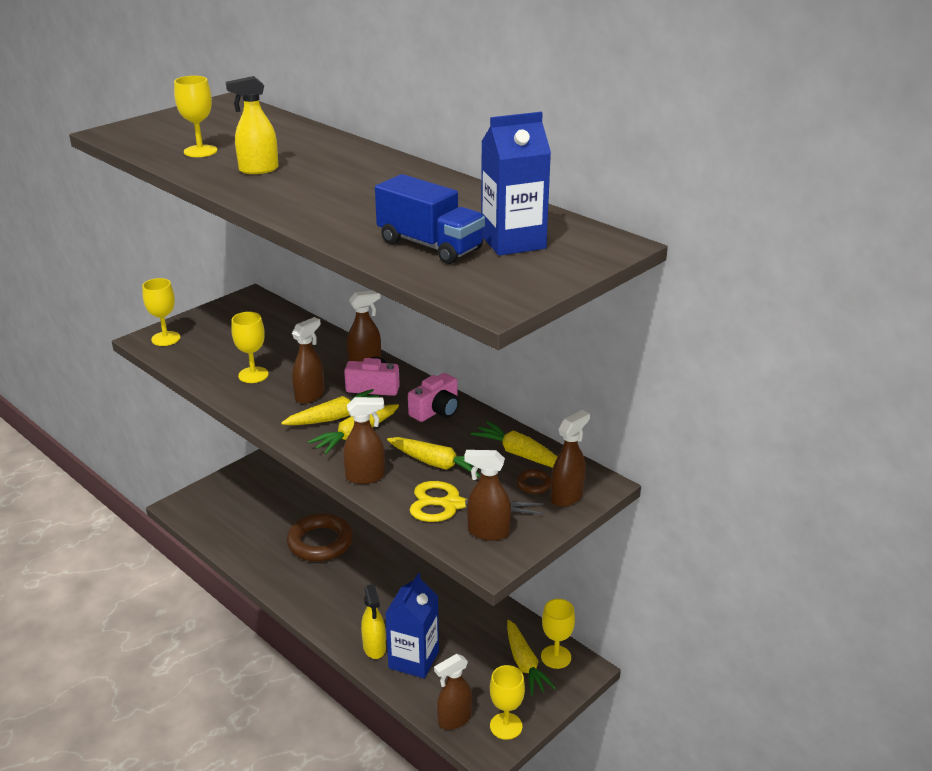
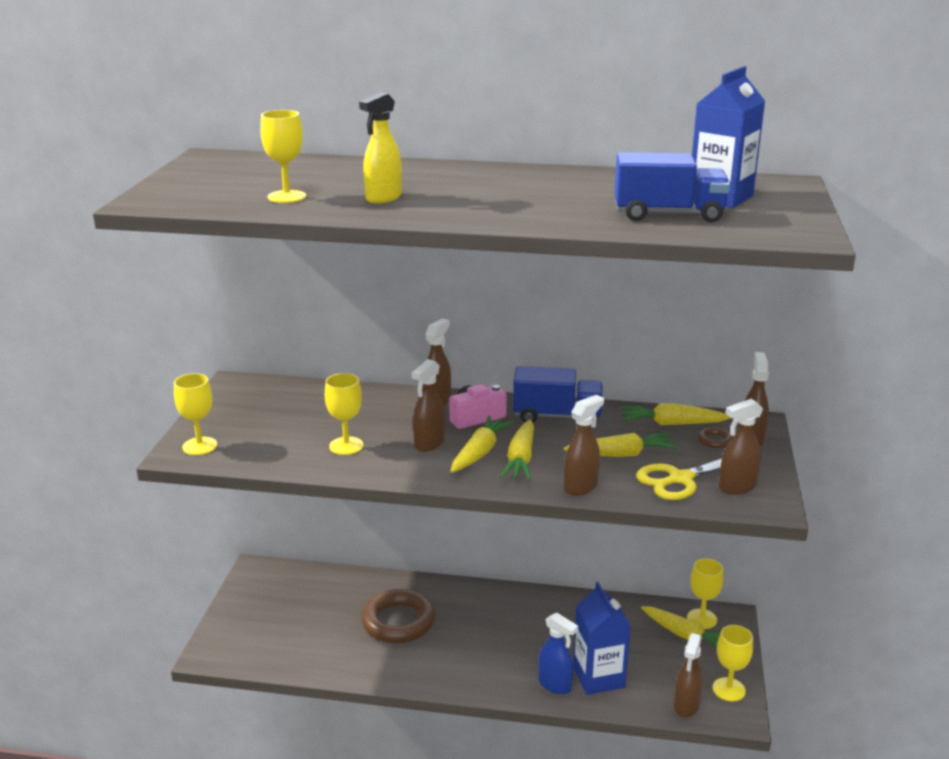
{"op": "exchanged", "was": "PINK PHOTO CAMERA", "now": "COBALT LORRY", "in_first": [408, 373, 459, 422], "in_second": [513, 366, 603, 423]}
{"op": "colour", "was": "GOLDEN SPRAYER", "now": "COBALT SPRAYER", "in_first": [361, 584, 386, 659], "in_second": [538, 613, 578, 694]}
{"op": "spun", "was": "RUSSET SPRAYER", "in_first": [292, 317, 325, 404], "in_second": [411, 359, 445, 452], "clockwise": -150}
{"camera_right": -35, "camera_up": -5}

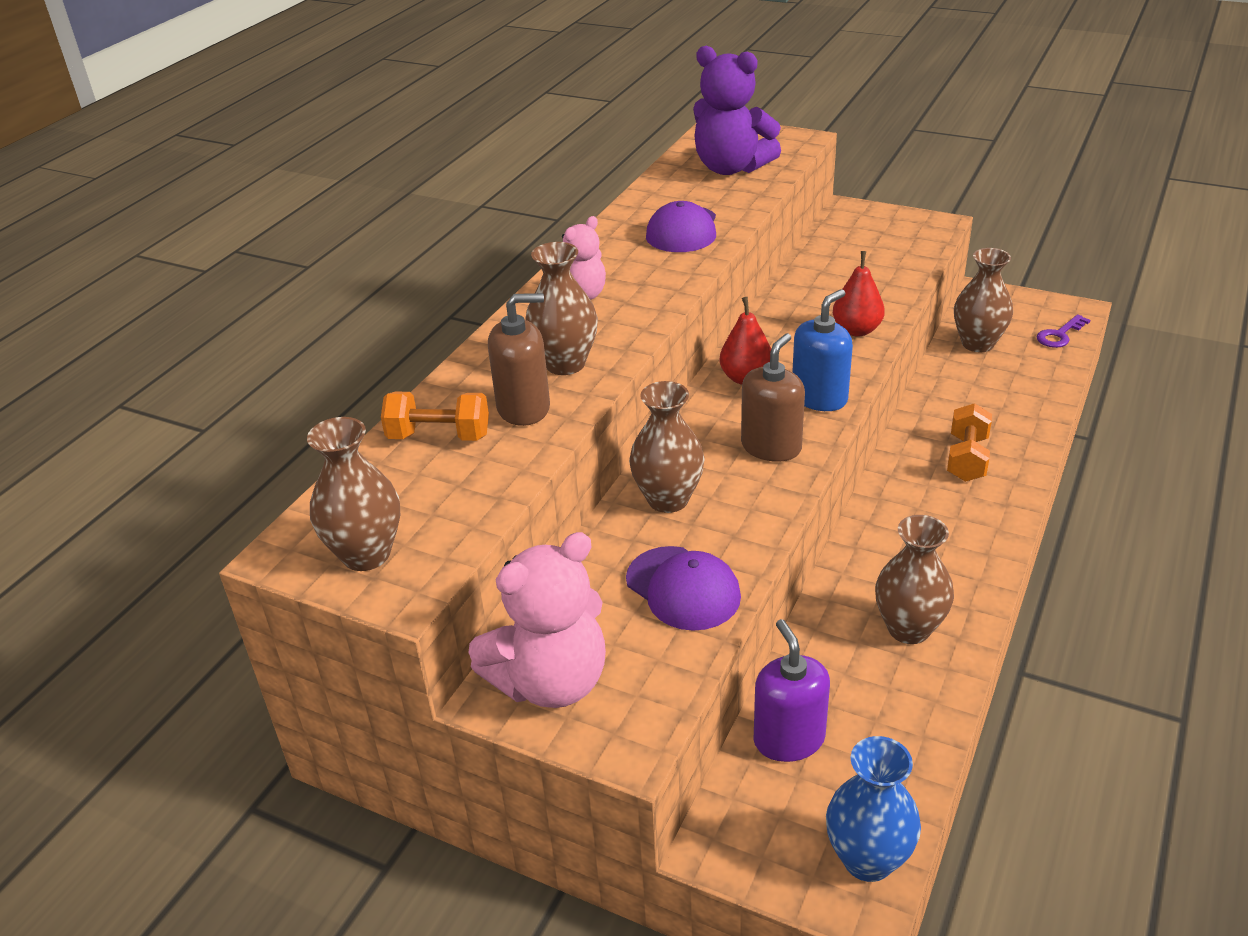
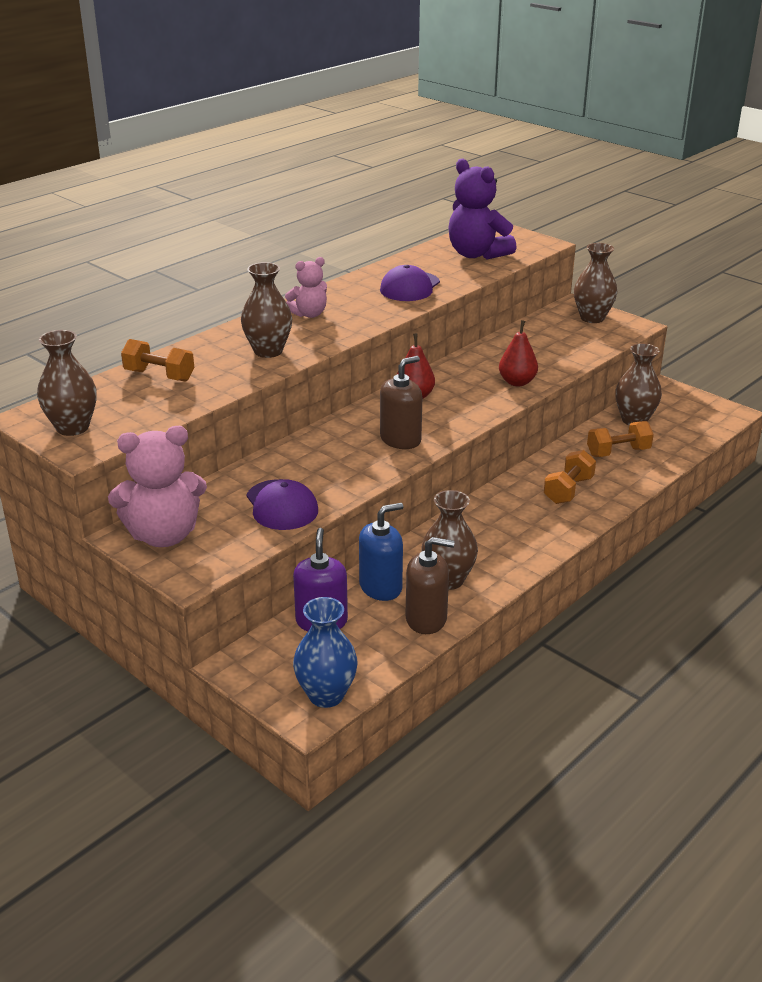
{"op": "missing", "was": "PURPLE LATCHKEY", "in_first": [1037, 314, 1090, 348]}
{"op": "appeared", "now": "BRIGHT ORANGE DUMBBELL", "in_second": [587, 421, 654, 457]}
{"op": "relocated", "was": "RUSSET SOAP PUMP", "in_first": [488, 293, 550, 426], "in_second": [406, 537, 455, 634]}
{"op": "relocated", "was": "RUSSET FLOWER VASE", "in_first": [629, 381, 705, 513], "in_second": [574, 243, 617, 323]}
{"op": "relocated", "was": "COBALT SOAP PUMP", "in_first": [792, 289, 853, 411], "in_second": [359, 503, 403, 601]}
{"camera_right": 15, "camera_up": -5}

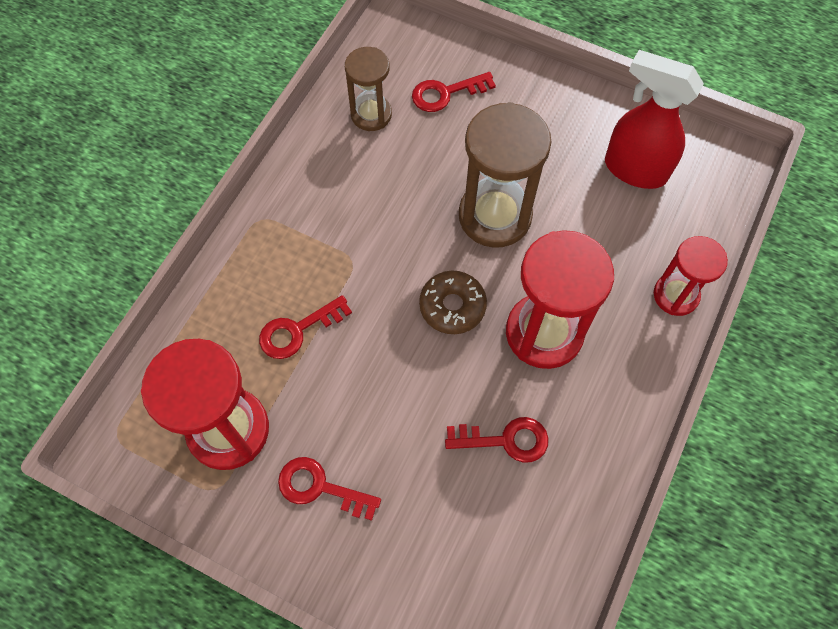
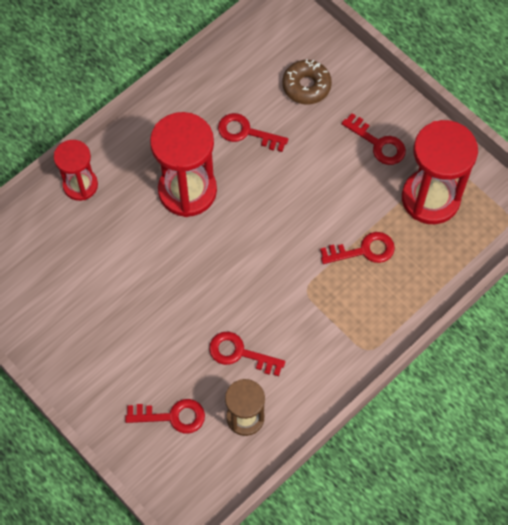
{"op": "missing", "was": "RUSSET HOURGLASS", "in_first": [459, 102, 551, 248]}
{"op": "missing", "was": "SCARLET SPRAYER", "in_first": [605, 50, 704, 189]}
{"op": "appeared", "now": "SCARLET LATCHKEY", "in_second": [209, 332, 285, 376]}
{"op": "relocated", "was": "RUSSET DONUT", "in_first": [419, 271, 487, 334], "in_second": [282, 59, 332, 104]}
{"camera_right": -160, "camera_up": 0}

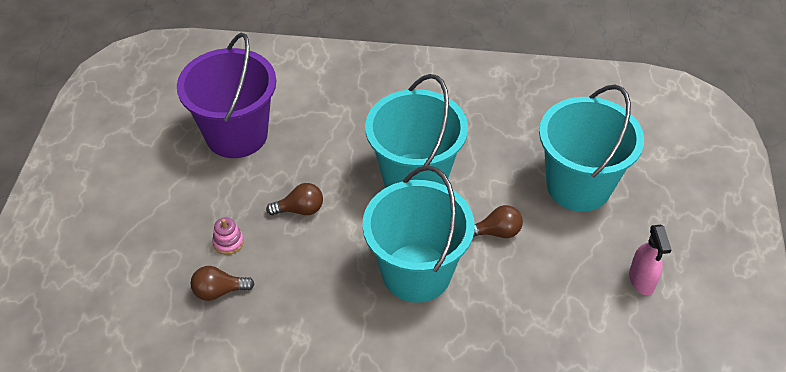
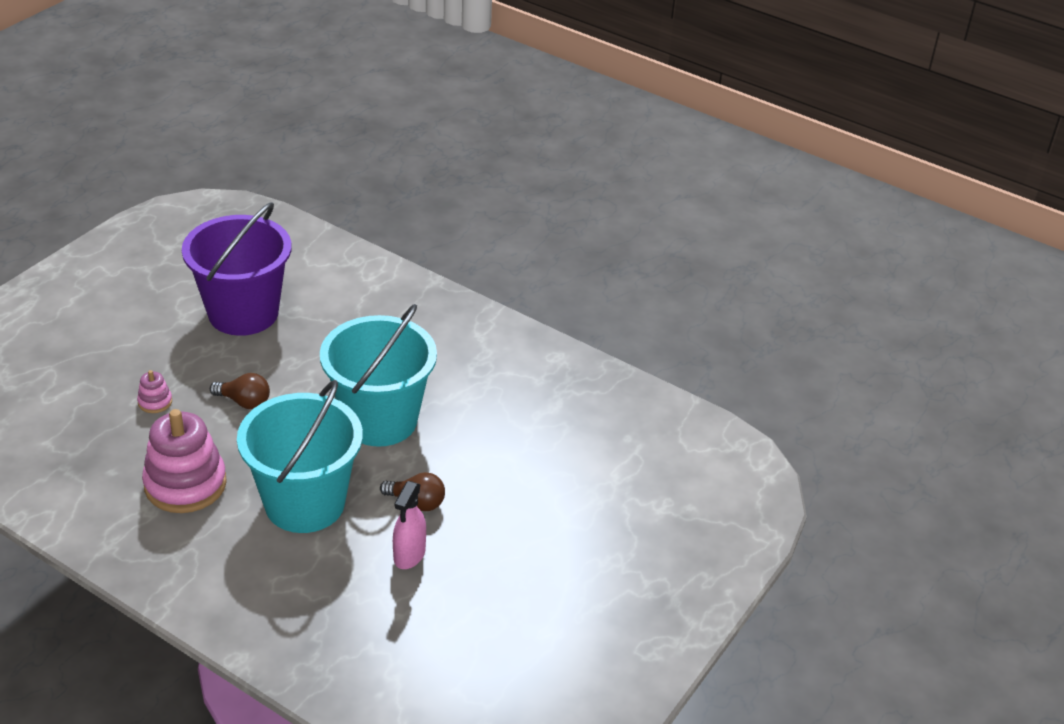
{"op": "missing", "was": "RUSSET LIGHTBULB", "in_first": [191, 266, 254, 301]}
{"op": "missing", "was": "AQUA SAND BUCKET", "in_first": [539, 85, 644, 211]}
{"op": "appeared", "now": "PINK RING STACKER", "in_second": [142, 409, 227, 513]}
{"op": "relocated", "was": "PINK SPRAYER", "in_first": [629, 225, 672, 295], "in_second": [393, 481, 426, 569]}
{"camera_right": 25, "camera_up": -10}

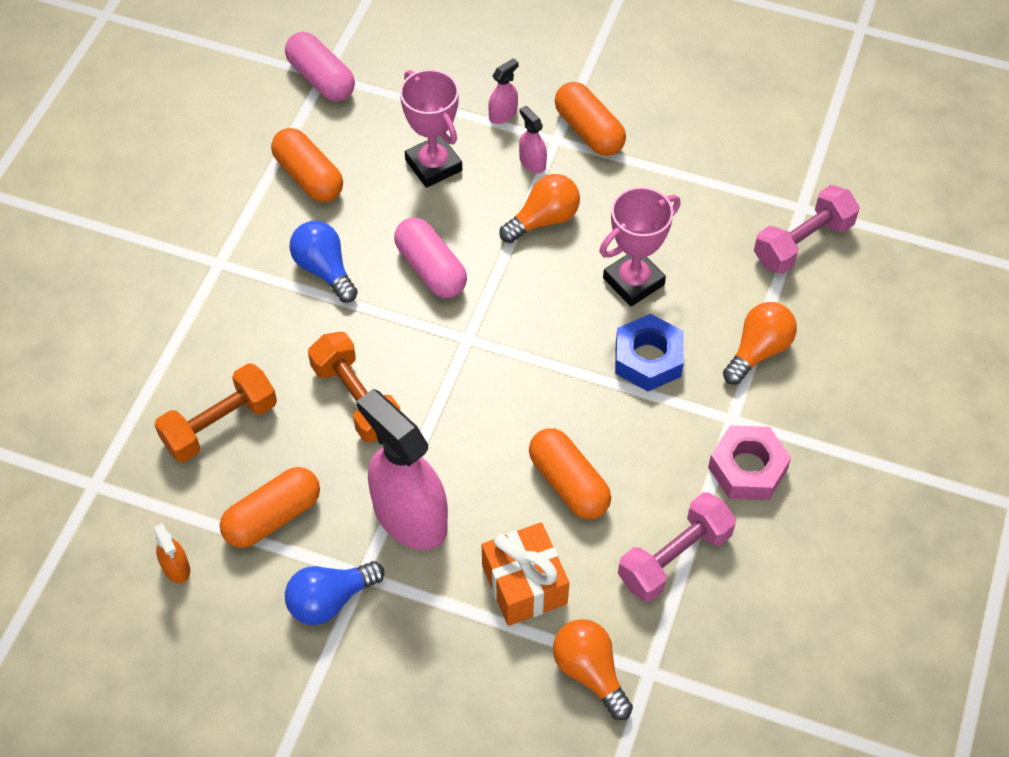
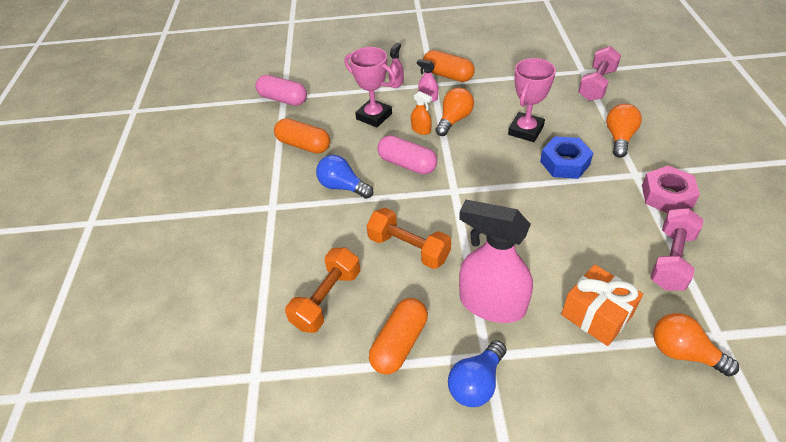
{"op": "missing", "was": "BRIGHT ORANGE PILL", "in_first": [529, 428, 611, 519]}
{"op": "relocated", "was": "BRIGHT ORANGE SPRAYER", "in_first": [153, 523, 190, 583], "in_second": [411, 91, 432, 135]}
{"camera_right": -20, "camera_up": -10}

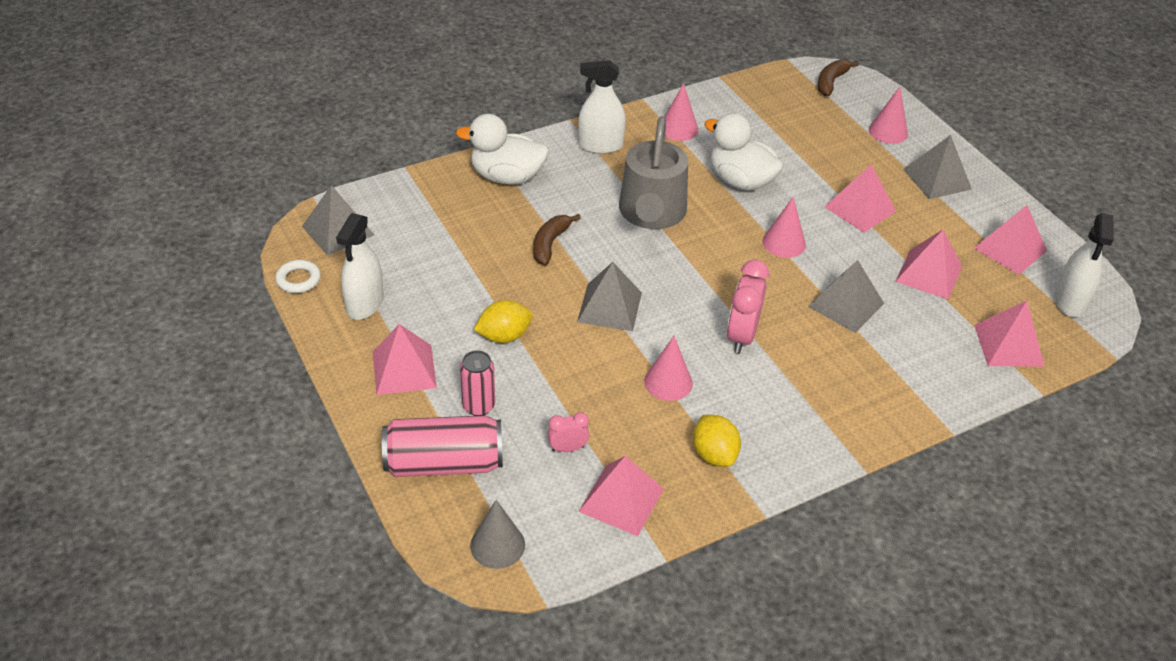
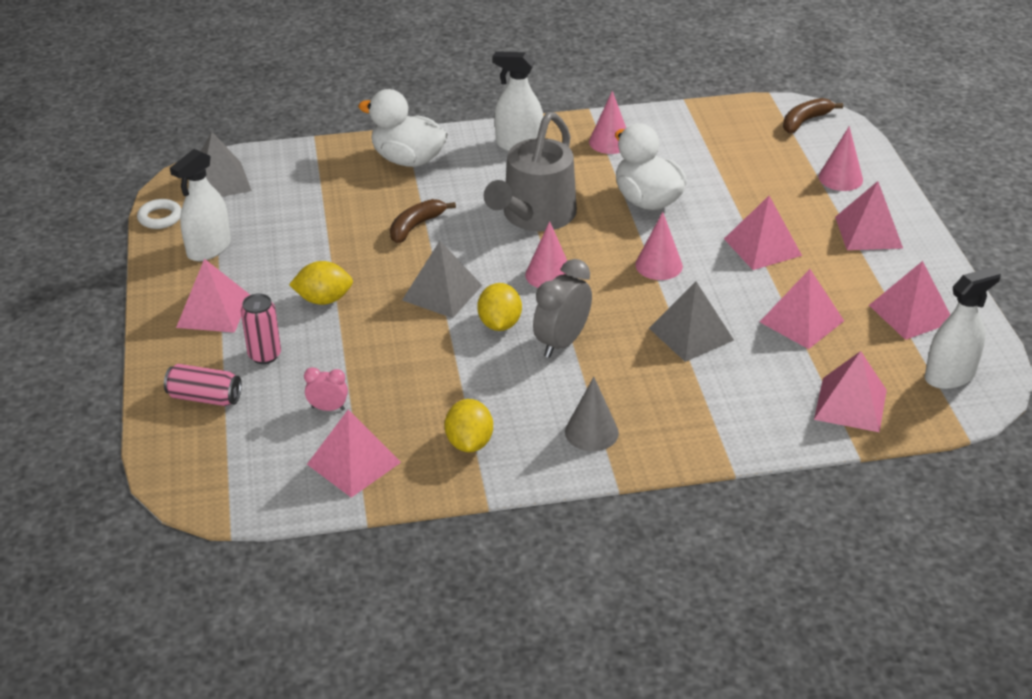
{"op": "appeared", "now": "GOLDEN CITRUS FRUIT", "in_second": [477, 283, 522, 331]}
{"op": "relocated", "was": "GREY CONE SHAPE", "in_first": [470, 500, 525, 569], "in_second": [565, 377, 619, 451]}
{"op": "relocated", "was": "PINK CONE SHAPE", "in_first": [644, 336, 693, 401], "in_second": [525, 221, 567, 288]}
{"op": "colour", "was": "PINK ALARM CLOCK", "now": "GREY ALARM CLOCK", "in_first": [727, 259, 769, 354], "in_second": [533, 259, 592, 358]}
{"op": "colour", "was": "GREY PYRAMID SHAPE", "now": "PINK PYRAMID SHAPE", "in_first": [903, 135, 972, 199], "in_second": [835, 181, 903, 250]}
{"op": "spun", "was": "WHITE SPRAYER", "in_first": [1054, 213, 1114, 317], "in_second": [925, 267, 1001, 389], "clockwise": -150}
{"op": "size", "was": "PINK CAN", "in_first": [382, 415, 503, 477], "in_second": [164, 364, 242, 406], "ratio": 0.61}
{"camera_right": 20, "camera_up": -5}

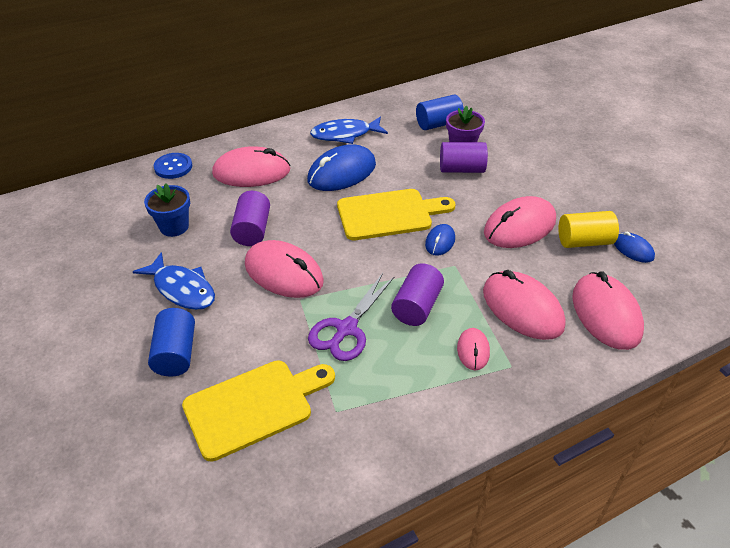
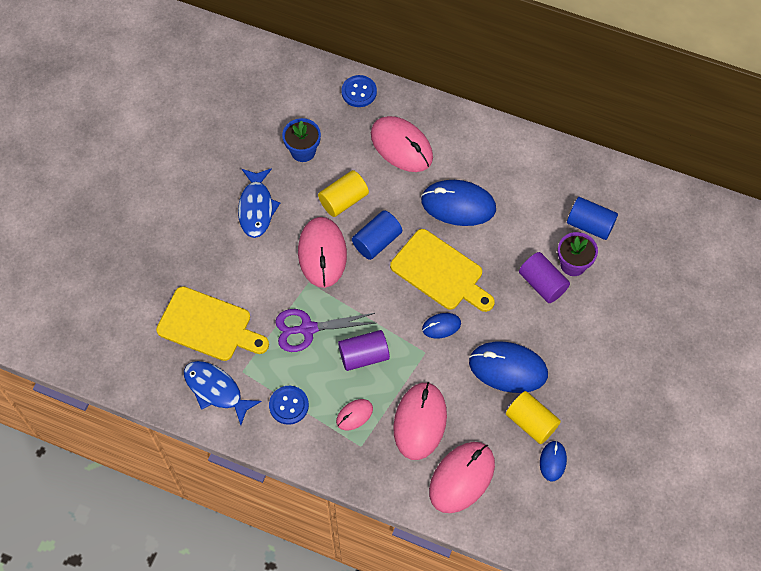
{"op": "appeared", "now": "COBALT SEWING BUTTON", "in_second": [269, 386, 309, 425]}
{"op": "relocated", "was": "COBALT SOLID CYLINDER", "in_first": [148, 308, 195, 377], "in_second": [352, 210, 402, 260]}
{"op": "relocated", "was": "COBALT FISH FIGURE", "in_first": [310, 117, 388, 144], "in_second": [184, 361, 262, 425]}
{"op": "colour", "was": "PURPLE SOLID CYLINDER", "now": "GOLDEN SOLID CYLINDER", "in_first": [230, 191, 270, 246], "in_second": [318, 170, 369, 217]}
{"op": "colour", "was": "PINK MOUSE", "now": "COBALT MOUSE", "in_first": [484, 196, 556, 248], "in_second": [469, 342, 548, 393]}
{"camera_right": 50, "camera_up": 20}

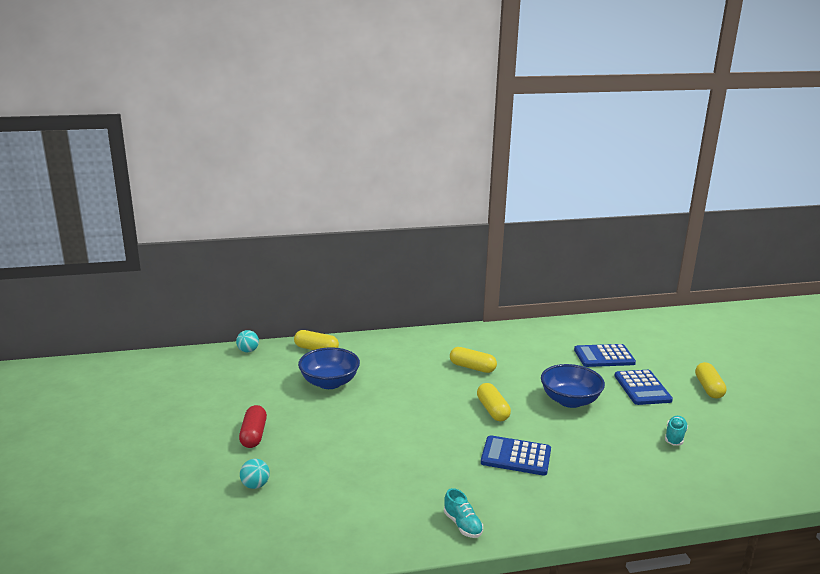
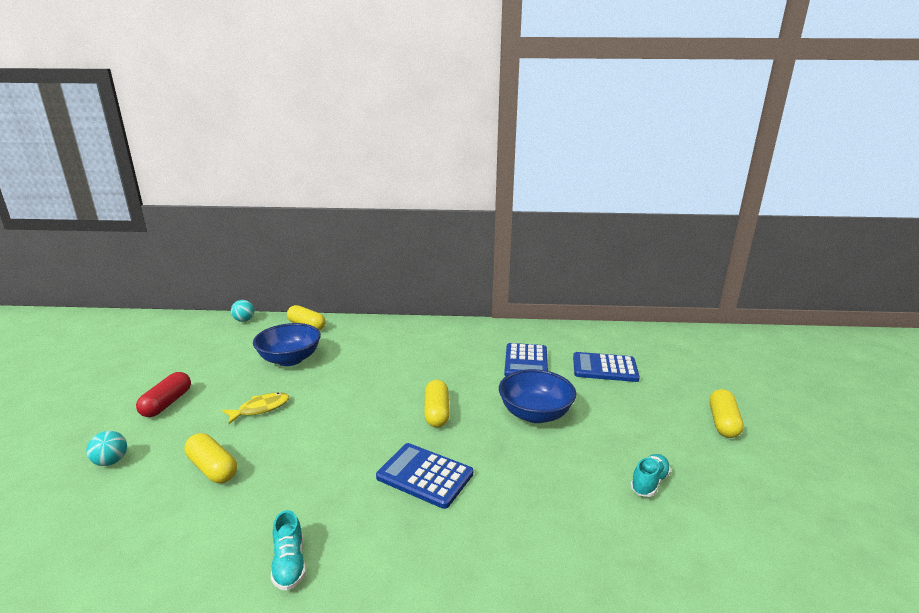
{"op": "appeared", "now": "GOLDEN FISH FIGURE", "in_second": [222, 392, 289, 424]}
{"op": "relocated", "was": "GOLDEN PILL", "in_first": [450, 347, 497, 373], "in_second": [184, 433, 237, 483]}
{"op": "relocated", "was": "COBALT CALCULATOR", "in_first": [615, 370, 673, 405], "in_second": [504, 343, 548, 376]}
{"camera_right": 15, "camera_up": 0}

